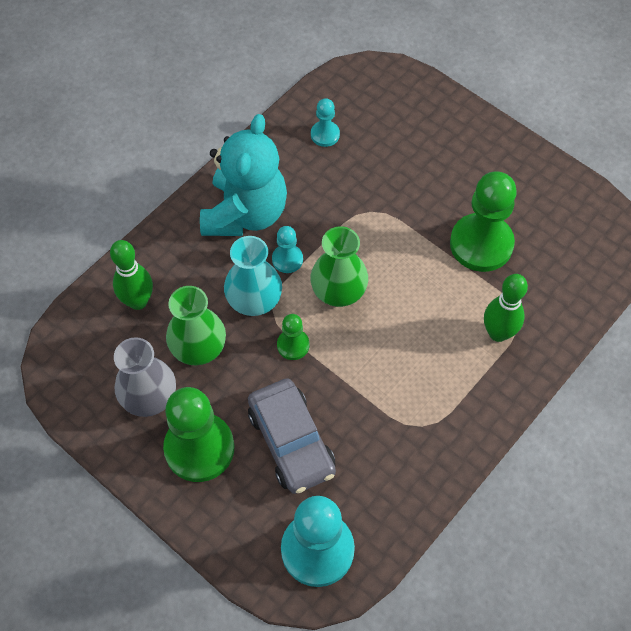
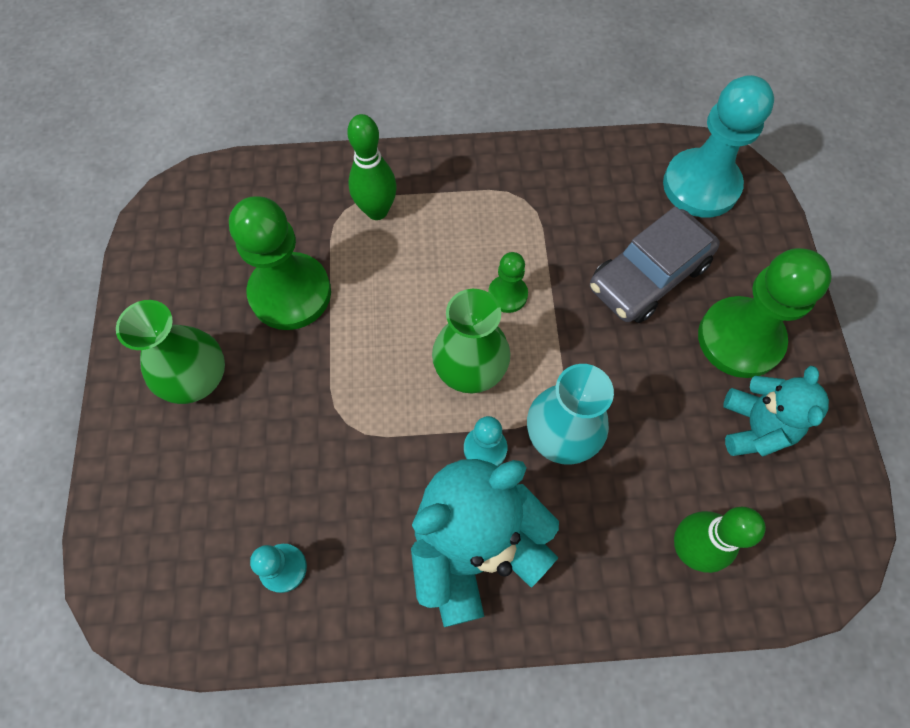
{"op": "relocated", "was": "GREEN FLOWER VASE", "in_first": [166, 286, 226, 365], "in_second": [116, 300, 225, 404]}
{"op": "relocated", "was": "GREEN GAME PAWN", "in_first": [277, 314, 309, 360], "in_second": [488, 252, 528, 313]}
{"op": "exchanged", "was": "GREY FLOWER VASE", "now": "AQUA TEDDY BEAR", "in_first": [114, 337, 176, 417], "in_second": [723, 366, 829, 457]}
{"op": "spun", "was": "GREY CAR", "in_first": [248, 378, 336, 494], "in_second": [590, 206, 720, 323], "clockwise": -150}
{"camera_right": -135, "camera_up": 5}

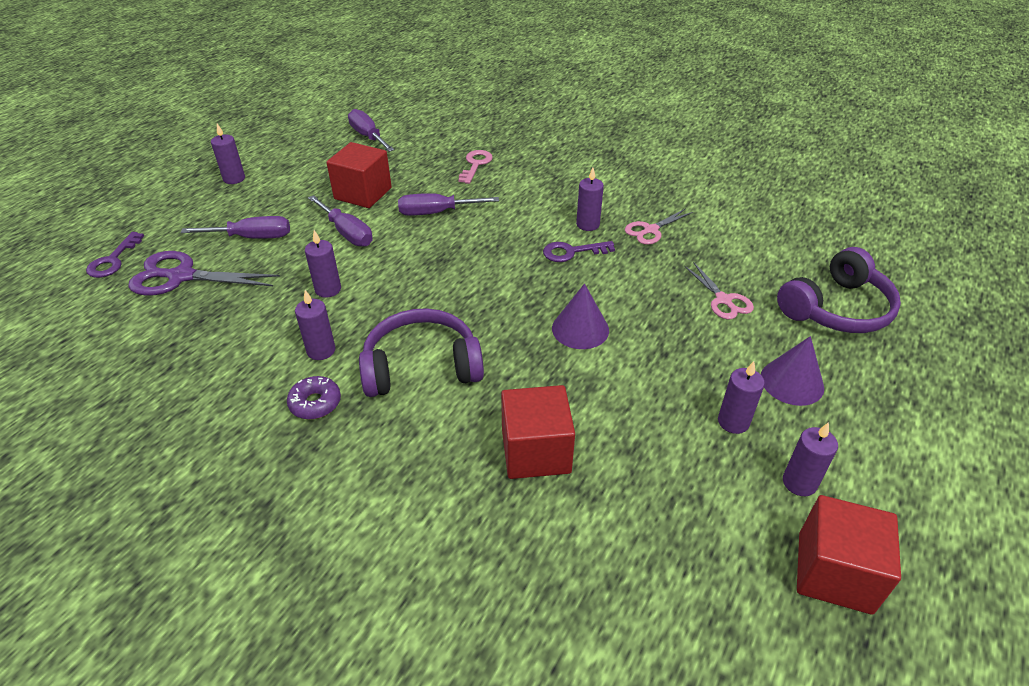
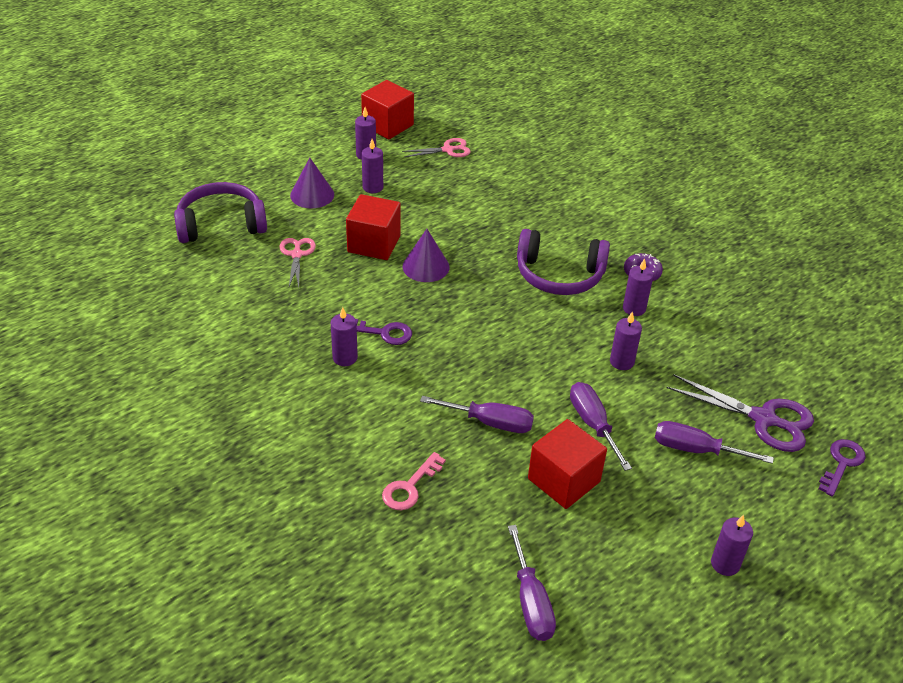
{"op": "relocated", "was": "SCARLET SOLID CUBE", "in_first": [501, 385, 575, 479], "in_second": [346, 194, 401, 260]}
{"op": "relocated", "was": "PINK SCISSORS", "in_first": [625, 208, 693, 245], "in_second": [402, 138, 471, 157]}
{"camera_right": -160, "camera_up": 0}

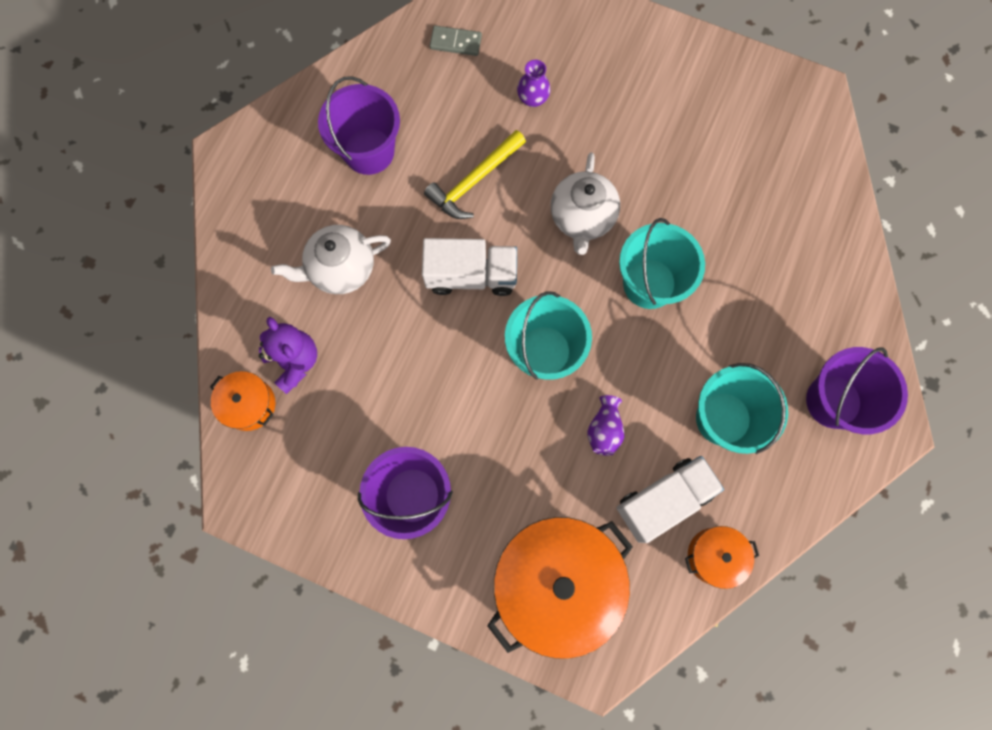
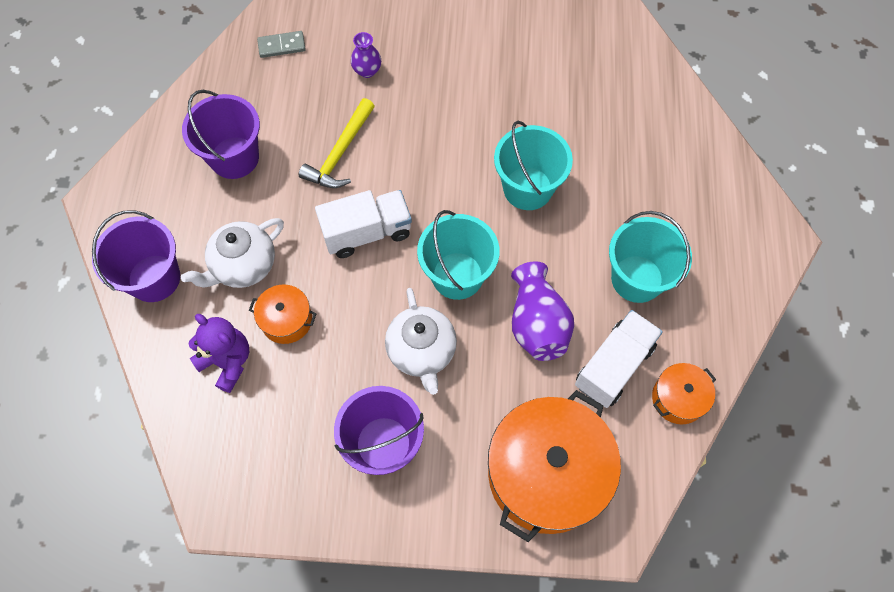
{"op": "relocated", "was": "BRIGHT ORANGE COOKING POT", "in_first": [210, 371, 275, 431], "in_second": [249, 285, 317, 344]}
{"op": "relocated", "was": "WHITE TEAPOT", "in_first": [551, 152, 620, 255], "in_second": [385, 288, 457, 395]}
{"op": "relocated", "was": "PURPLE SAND BUCKET", "in_first": [806, 347, 908, 434], "in_second": [92, 210, 180, 302]}
{"op": "size", "was": "PURPLE FLOWER VASE", "in_first": [587, 395, 624, 456], "in_second": [511, 261, 574, 361], "ratio": 1.74}
{"camera_right": -20, "camera_up": -10}

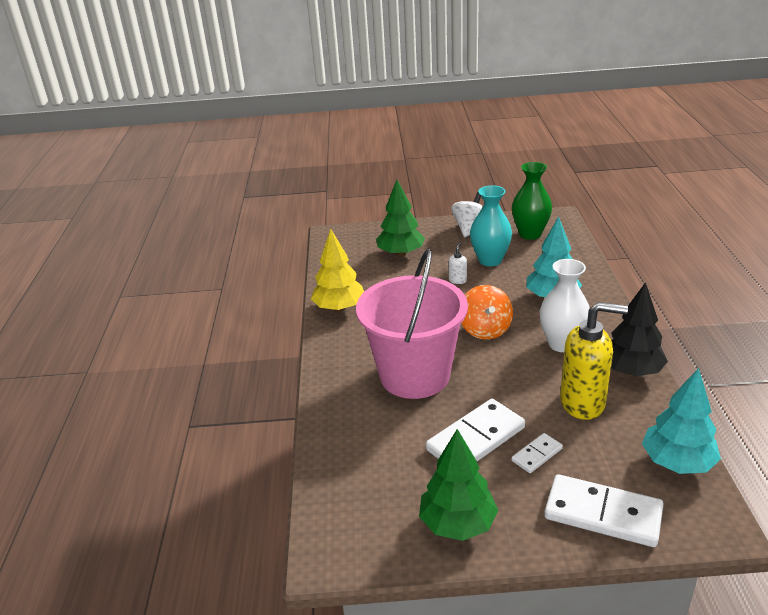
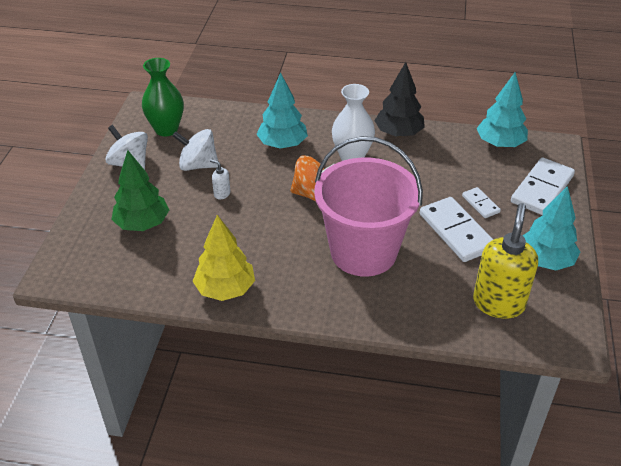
{"op": "relocated", "was": "GOLDEN SOAP PUMP", "in_first": [560, 302, 628, 420], "in_second": [473, 203, 538, 319]}
{"op": "exchanged", "was": "AQUA FLOWER VASE", "now": "WHITE SPINNING TOP", "in_first": [470, 185, 512, 266], "in_second": [172, 129, 218, 171]}
{"op": "colour", "was": "GREEN FIR TREE", "now": "AQUA FIR TREE", "in_first": [419, 429, 498, 541], "in_second": [523, 186, 580, 270]}
{"camera_right": -80, "camera_up": 10}

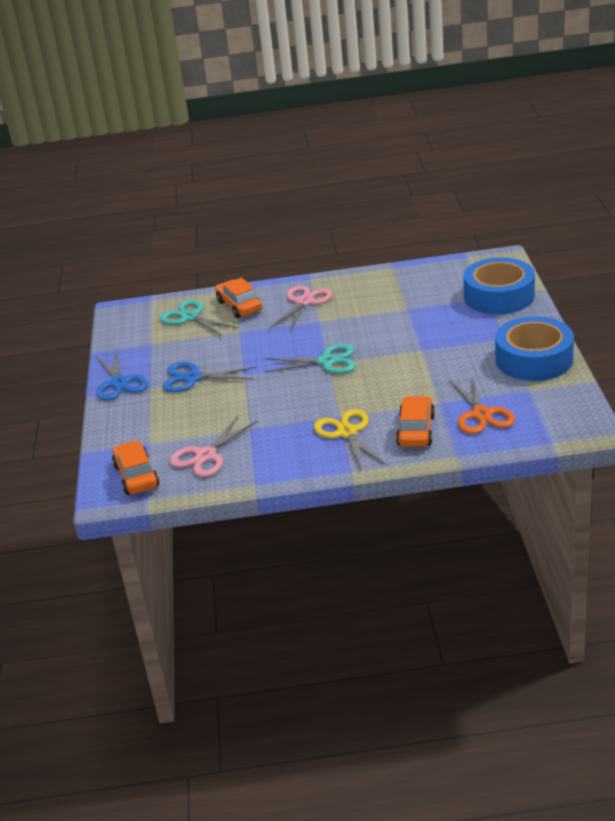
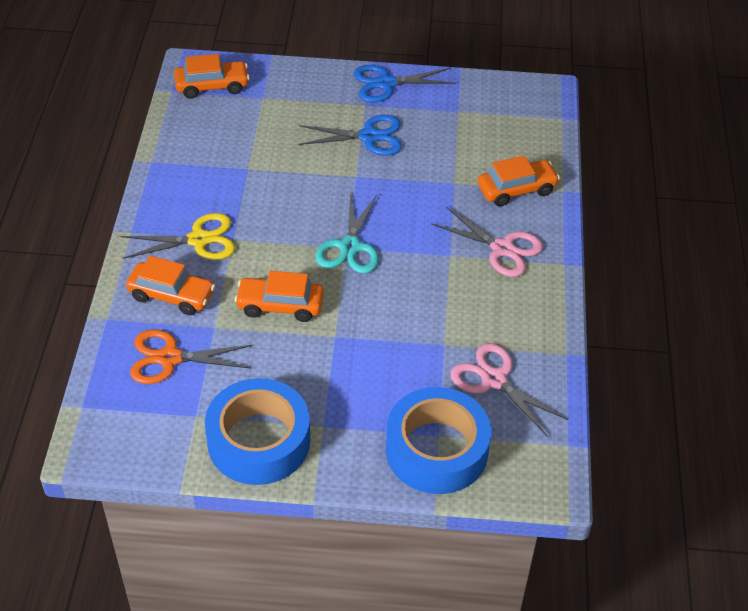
{"op": "missing", "was": "AQUA SCISSORS", "in_first": [160, 300, 239, 337]}
{"op": "appeared", "now": "BRIGHT ORANGE CAR", "in_second": [235, 271, 324, 322]}
{"op": "relocated", "was": "PINK SCISSORS", "in_first": [170, 416, 258, 477], "in_second": [450, 343, 568, 437]}
{"op": "spun", "was": "COBALT SCISSORS", "in_first": [162, 362, 256, 392], "in_second": [298, 115, 402, 155], "clockwise": 75}
{"camera_right": 95, "camera_up": 15}

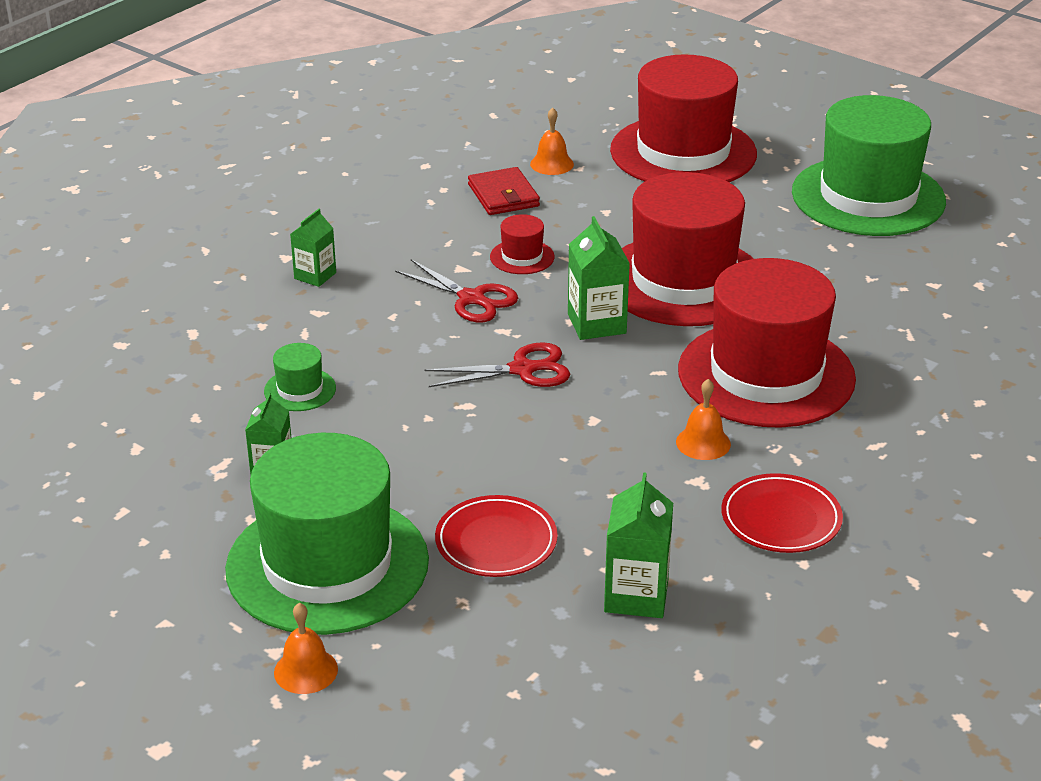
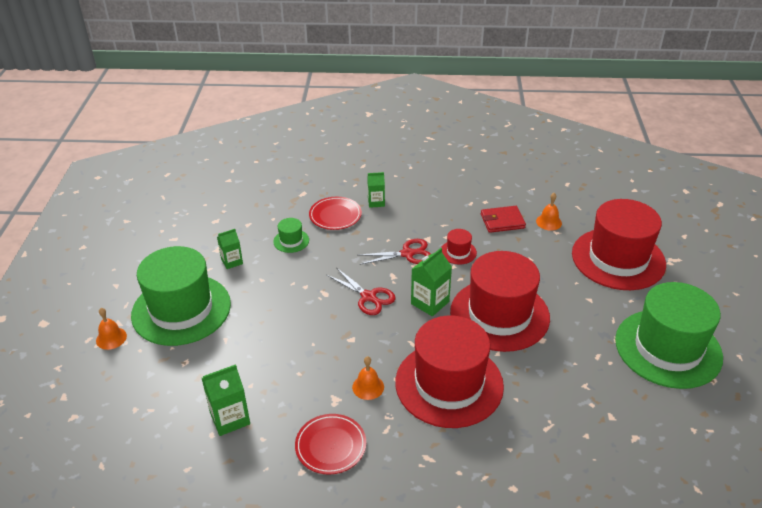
{"op": "relocated", "was": "SCARLET FLAT DISH", "in_first": [435, 495, 558, 577], "in_second": [309, 197, 362, 230]}
{"op": "spun", "was": "SCARLET SCISSORS", "in_first": [395, 260, 518, 323], "in_second": [359, 239, 431, 265], "clockwise": -105}
{"op": "spun", "was": "SCARLET BILLFOLD", "in_first": [468, 167, 540, 215], "in_second": [481, 206, 526, 233], "clockwise": 45}
{"camera_right": 55, "camera_up": 5}

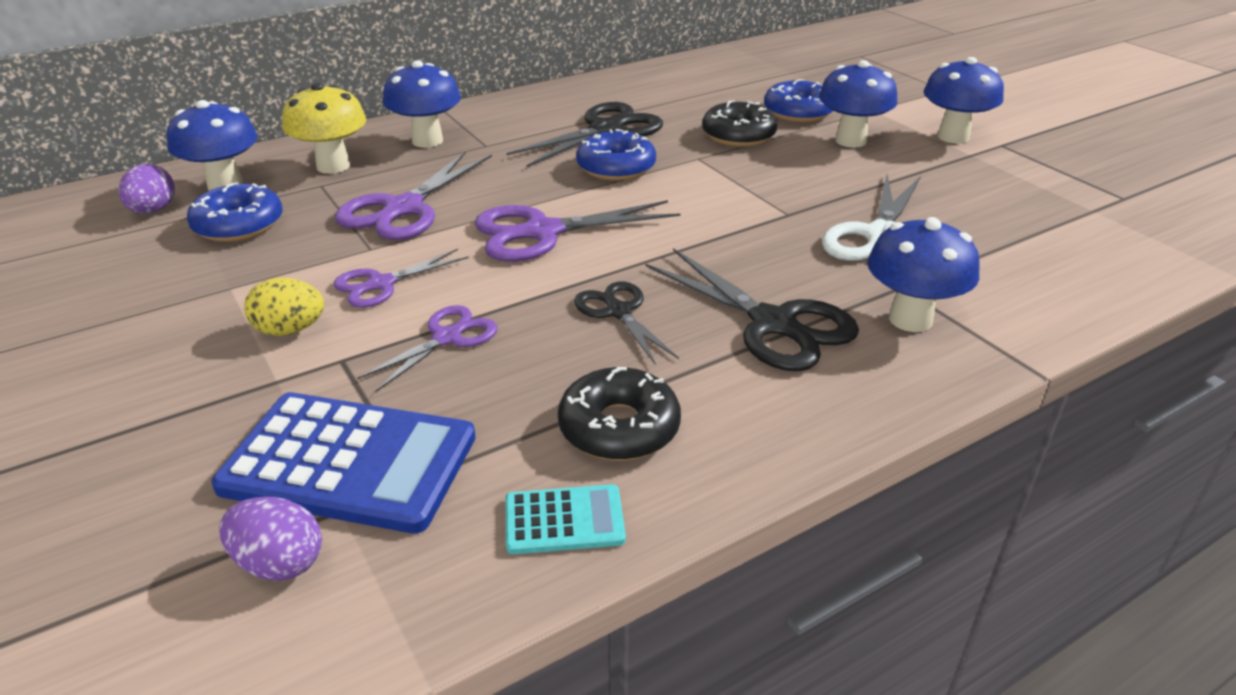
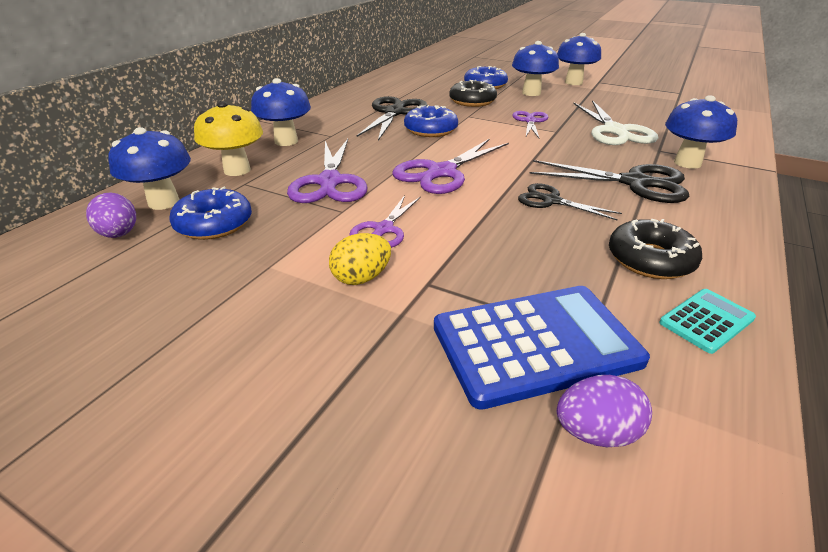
{"op": "relocated", "was": "PURPLE SCISSORS", "in_first": [357, 305, 498, 392], "in_second": [512, 111, 548, 138]}
{"camera_right": -30, "camera_up": 0}

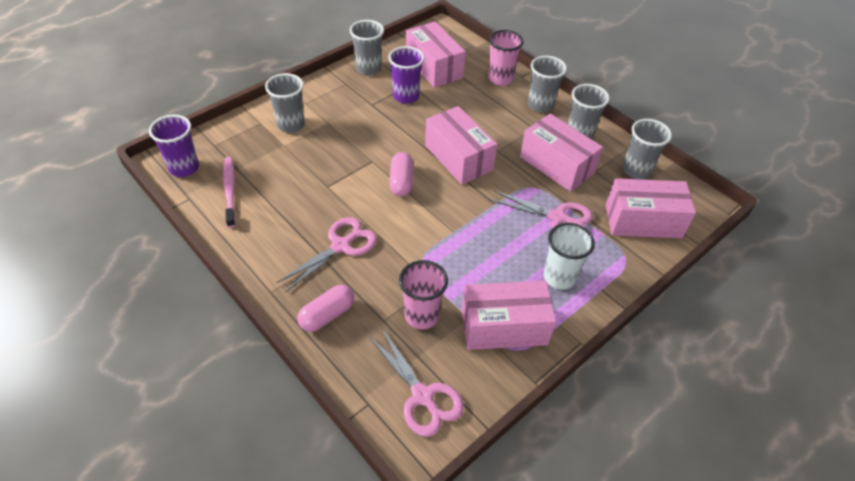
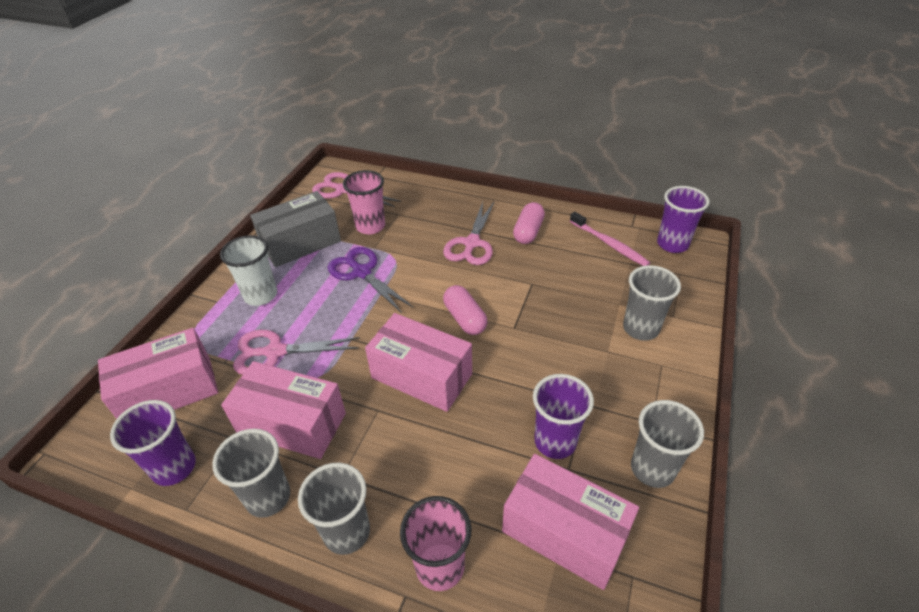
{"op": "appeared", "now": "PURPLE SCISSORS", "in_second": [328, 247, 413, 313]}
{"op": "relocated", "was": "PINK PILL", "in_first": [297, 285, 354, 332], "in_second": [513, 202, 545, 244]}
{"op": "colour", "was": "PINK PARCEL", "now": "GREY PARCEL", "in_first": [462, 281, 557, 350], "in_second": [250, 191, 341, 267]}
{"op": "colour", "was": "GREY BEAKER", "now": "PURPLE BEAKER", "in_first": [623, 119, 672, 179], "in_second": [110, 400, 196, 486]}
{"camera_right": 155, "camera_up": -5}

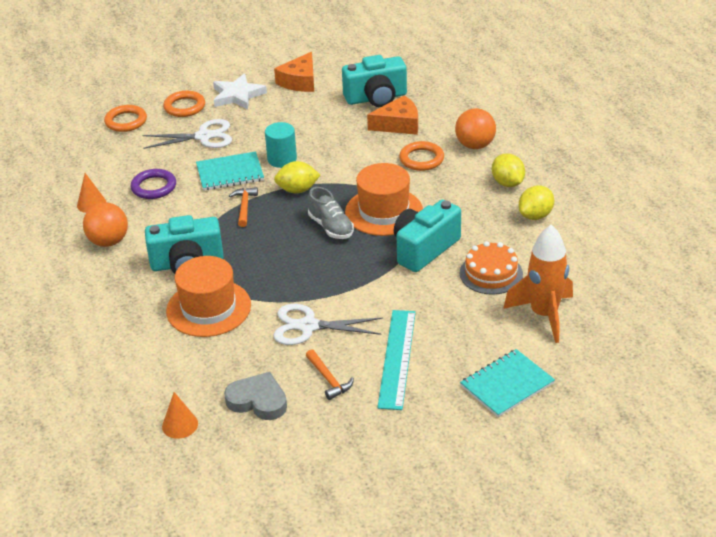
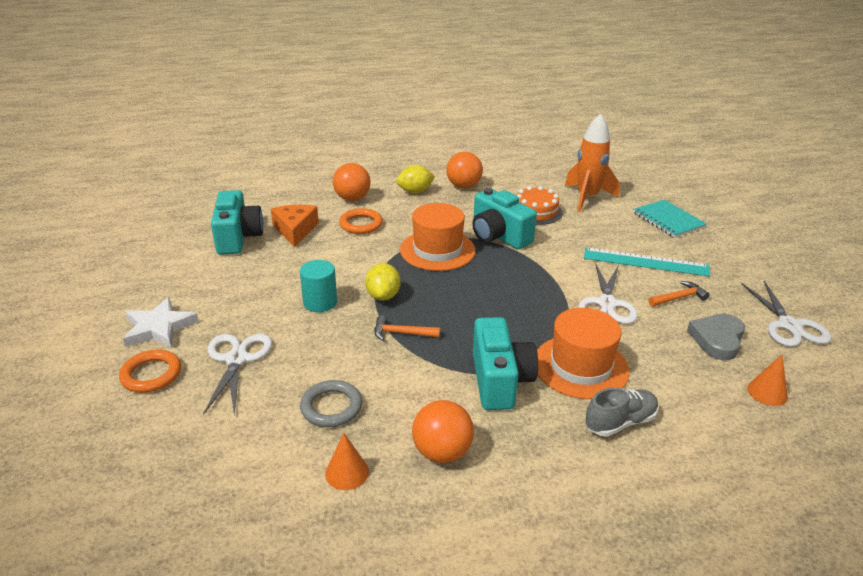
{"op": "missing", "was": "BRIGHT ORANGE HOOP", "in_first": [104, 105, 147, 132]}
{"op": "missing", "was": "AQUA NOTEPAD", "in_first": [196, 152, 264, 191]}
{"op": "missing", "was": "BRIGHT ORANGE CHEESE WEDGE", "in_first": [274, 52, 314, 92]}
{"op": "appeared", "now": "WHITE SCISSORS", "in_second": [741, 281, 832, 347]}
{"op": "relocated", "was": "GREY SNEAKER", "in_first": [308, 187, 354, 239], "in_second": [585, 388, 659, 437]}
{"op": "exchanged", "was": "GOLDEN CITRUS FRUIT", "now": "BRIGHT ORANGE SPHERE", "in_first": [519, 186, 554, 220], "in_second": [446, 152, 483, 188]}
{"op": "colour", "was": "PURPLE HOOP", "now": "GREY HOOP", "in_first": [131, 169, 176, 199], "in_second": [300, 380, 362, 427]}
{"camera_right": -85, "camera_up": -5}

